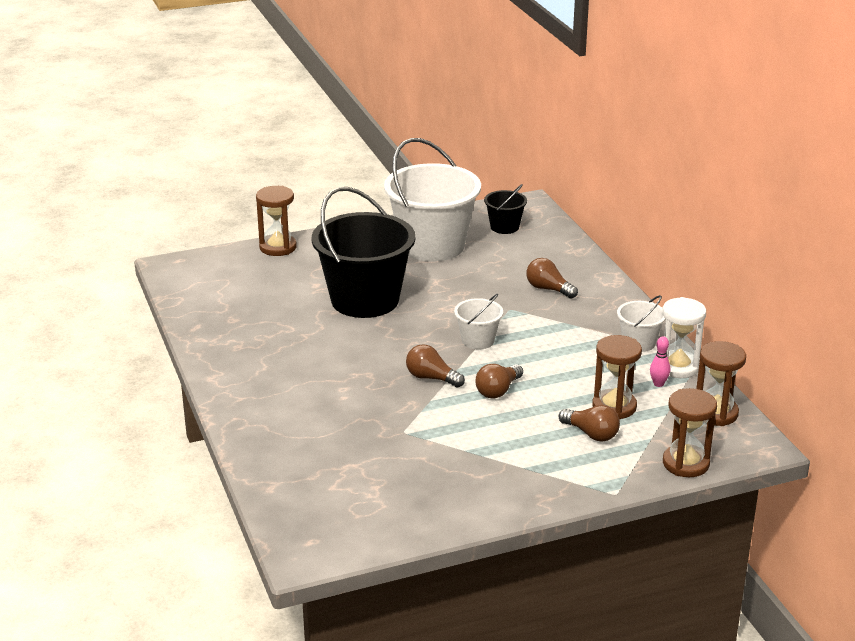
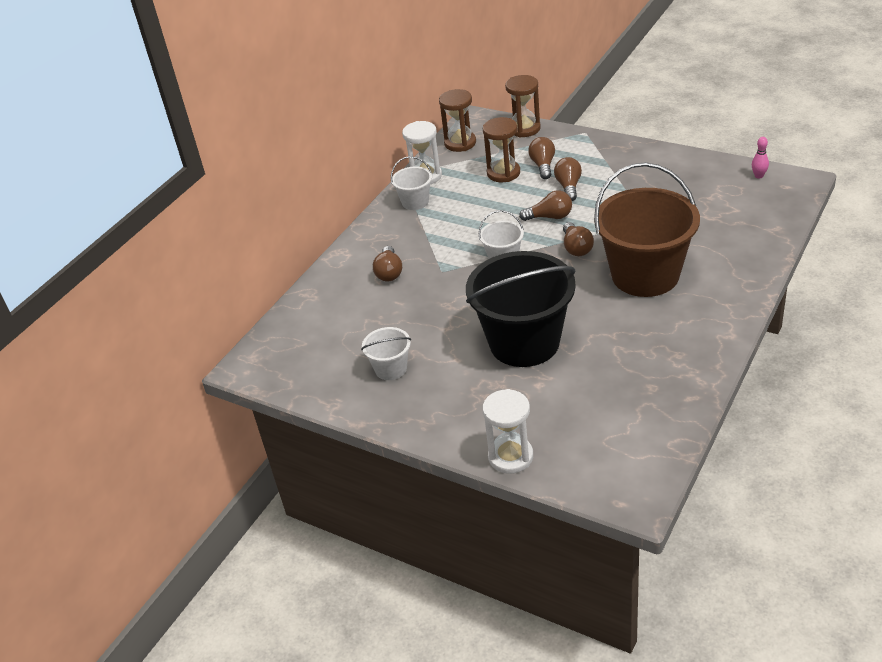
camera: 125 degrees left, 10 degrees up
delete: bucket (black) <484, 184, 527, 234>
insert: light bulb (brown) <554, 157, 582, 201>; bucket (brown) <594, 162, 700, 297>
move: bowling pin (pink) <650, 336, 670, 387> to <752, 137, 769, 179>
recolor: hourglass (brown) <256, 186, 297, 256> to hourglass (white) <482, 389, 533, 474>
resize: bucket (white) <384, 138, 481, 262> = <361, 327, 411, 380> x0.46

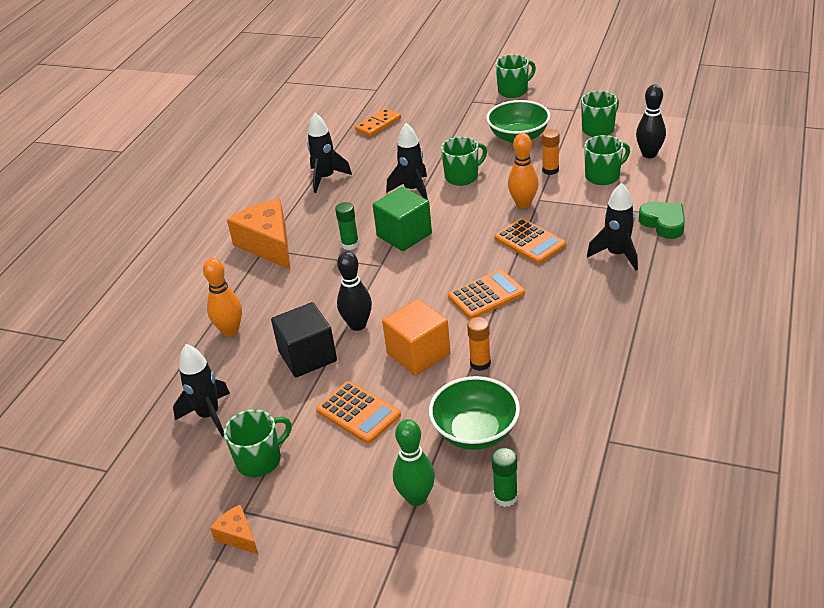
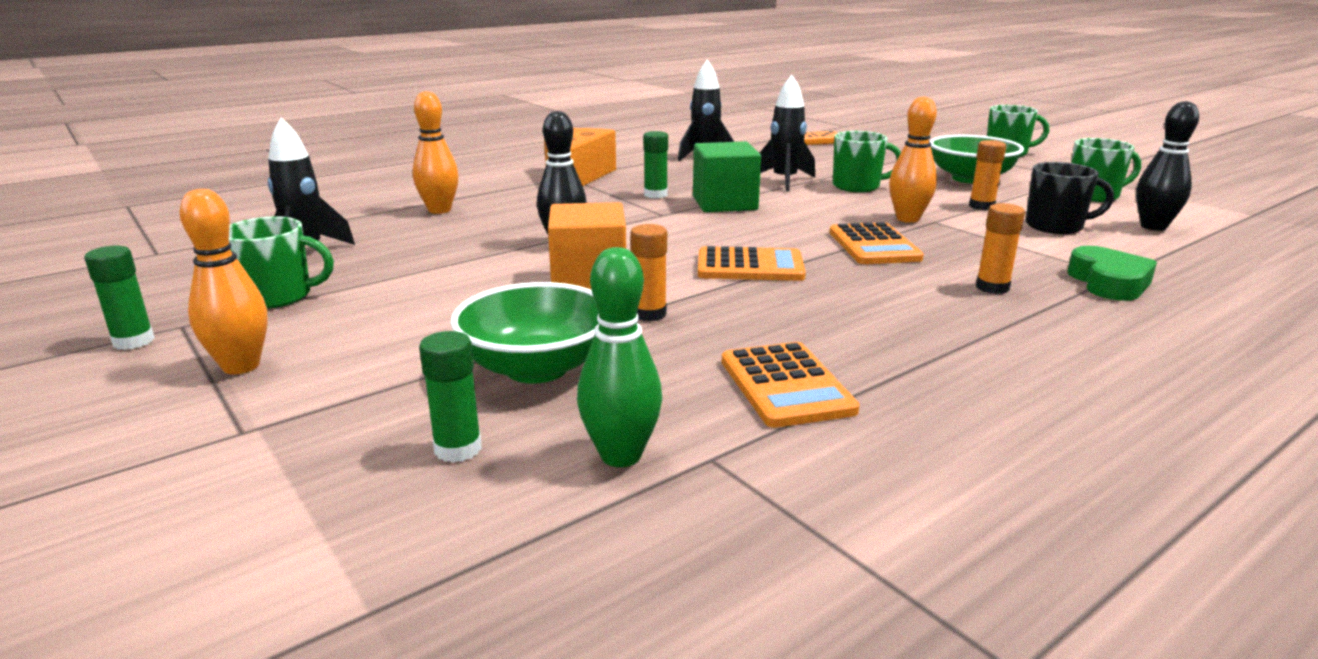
camera: 30 degrees right, 15 degrees down
delete: cube (black) <271, 302, 337, 377>
insert: bowling pin (orange) <179, 189, 267, 374>
move: bowling pin (green) <393, 419, 435, 506> to <577, 247, 662, 467>; calculator (orange) <316, 381, 401, 444> to <722, 342, 860, 428>
replace: cheese (orange) <210, 504, 259, 555> to glue stick (green) <84, 245, 155, 350>; rocket (black) <587, 183, 638, 270> to glue stick (orange) <976, 203, 1025, 294>
recolor: mug (green) <584, 135, 630, 185> to mug (black) <1026, 162, 1114, 234>

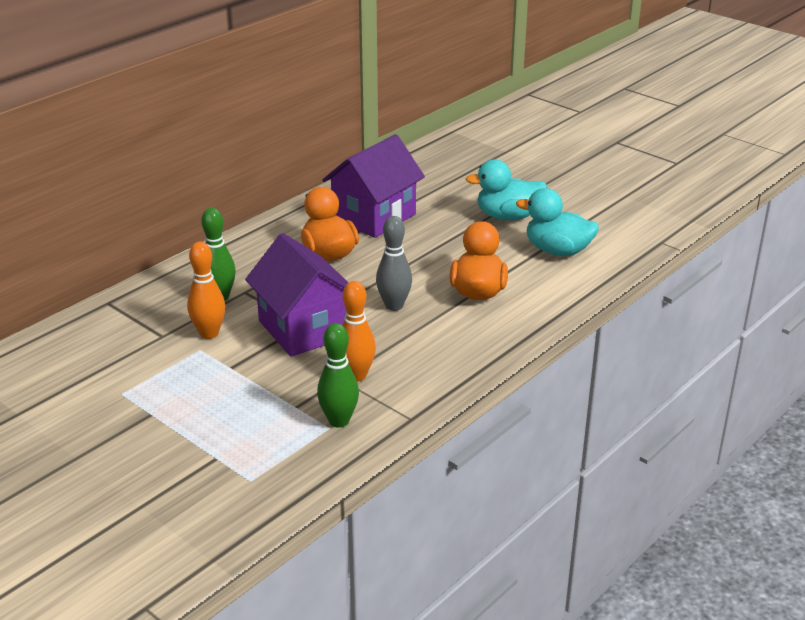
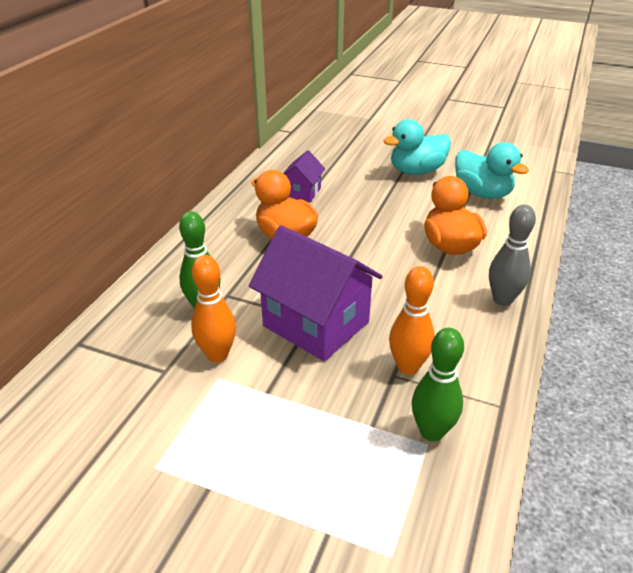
camera: 20 degrees left, 5 degrees up
move: bowling pin (grey) <376, 216, 412, 311> to <489, 204, 536, 306>
rotate: duck (turquoise) <516, 188, 599, 256> = <455, 142, 529, 199> 135 degrees counterclockwise
resize: house (purple) <322, 134, 425, 238> = <283, 150, 325, 203> x0.52

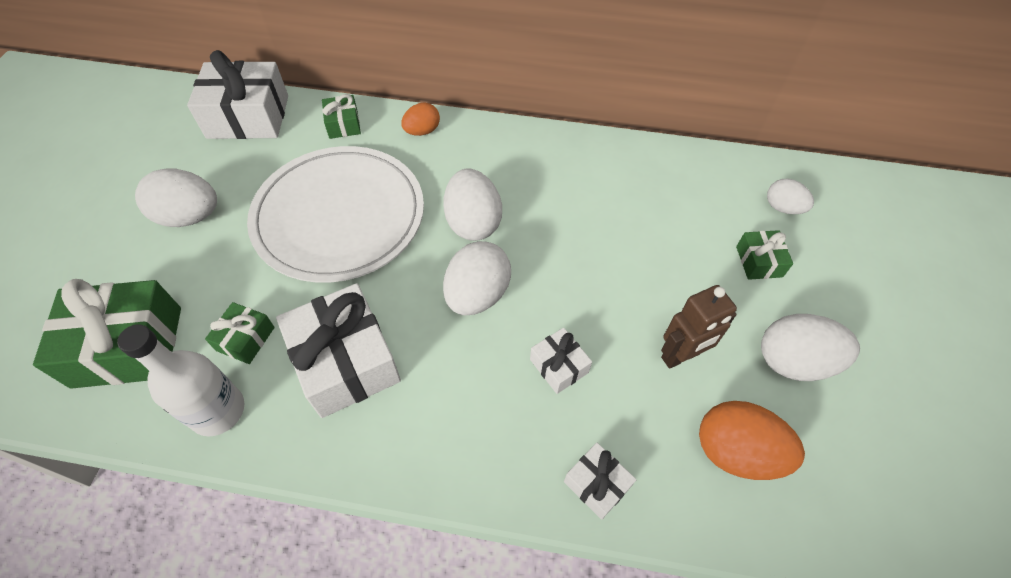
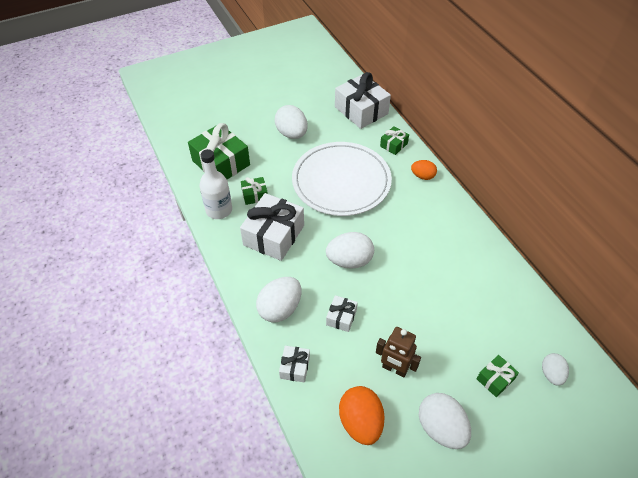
camera: 55 degrees right, 5 degrees down
move: egg (white) <443, 168, 502, 241> to <256, 277, 302, 322>

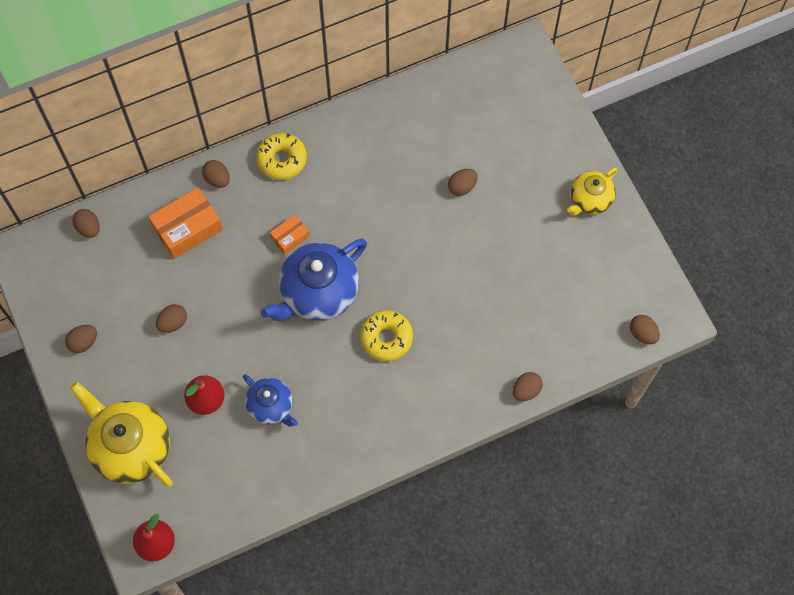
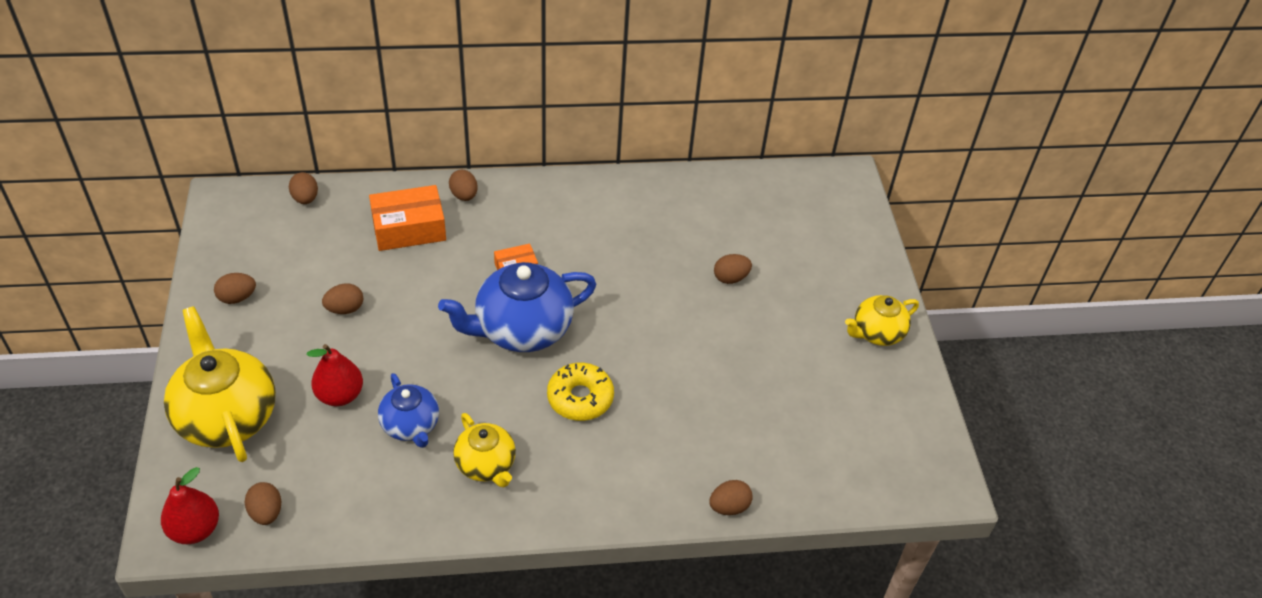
camera: 15 degrees right, 20 degrees down
delete: donut (yellow) <256, 133, 307, 180>
insert: teapot (yellow) <453, 413, 516, 487>
move: egg (brown) <630, 315, 660, 344> to <245, 482, 281, 525>

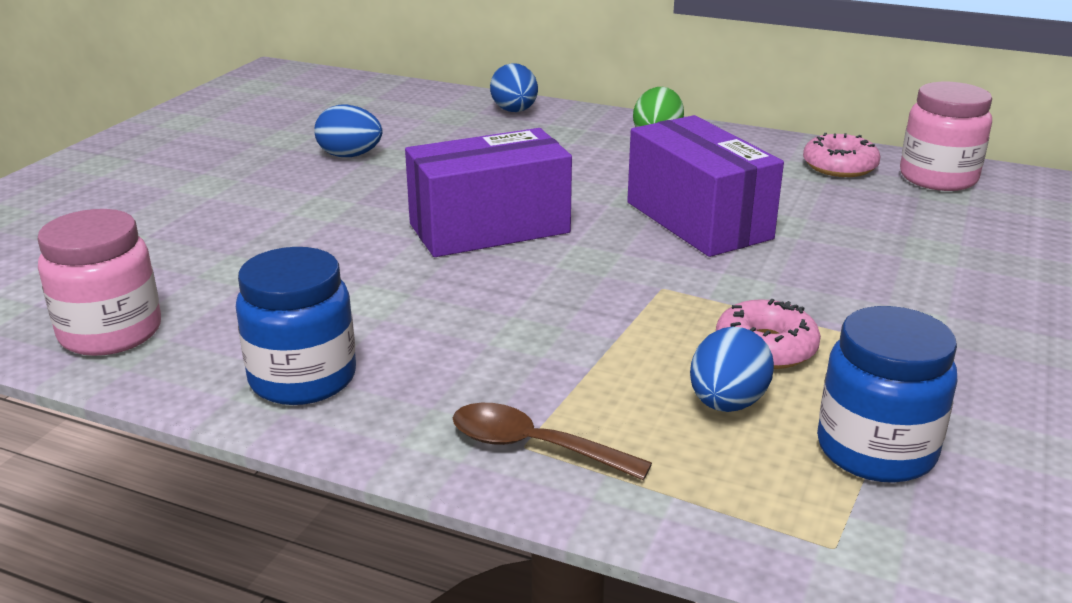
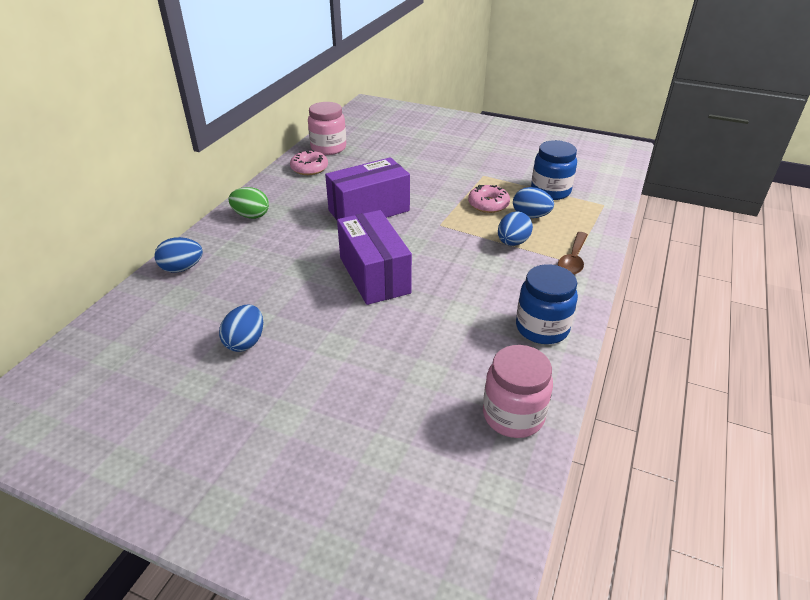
camera: 90 degrees left, 10 degrees up
insert: egg (blue) <498, 211, 533, 246>

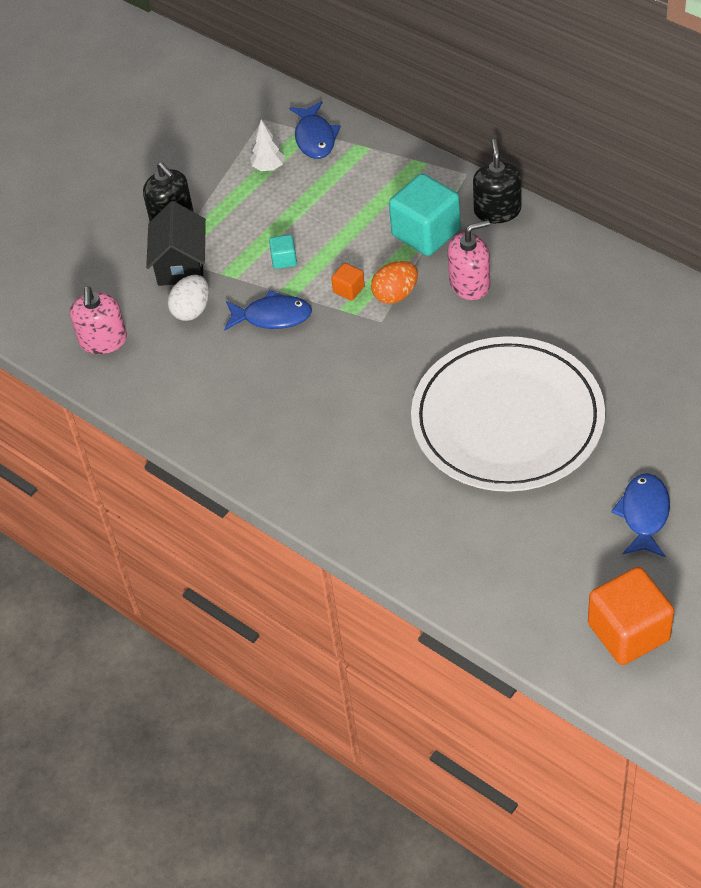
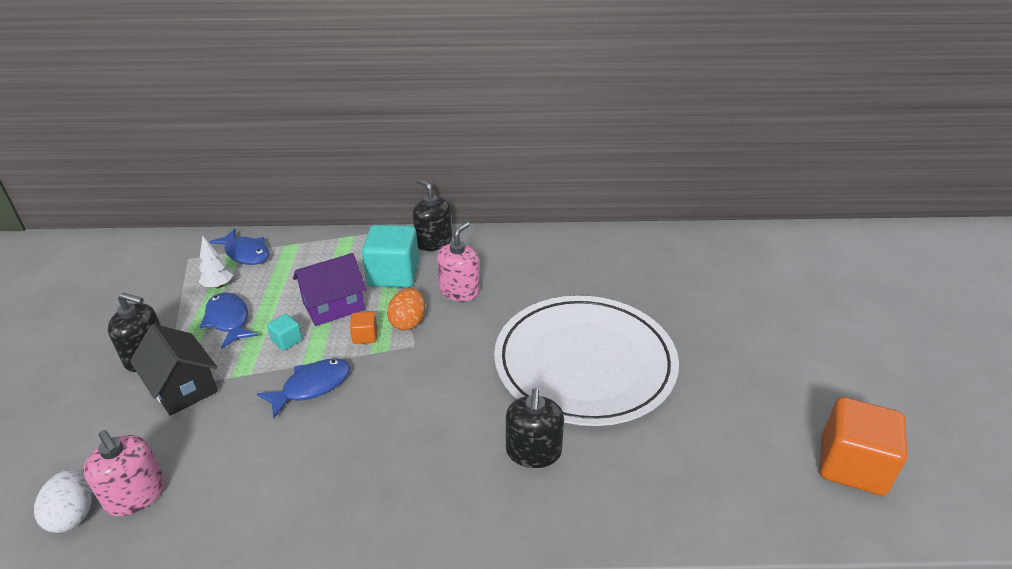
camera: 45 degrees left, 15 degrees down
insert: house (purple) <293, 253, 367, 326>; soap dispenser (black) <506, 388, 564, 468>
move: egg (white) <168, 275, 209, 321> to <34, 469, 92, 533>; fish (blue) <611, 473, 670, 557> to <200, 292, 258, 348>

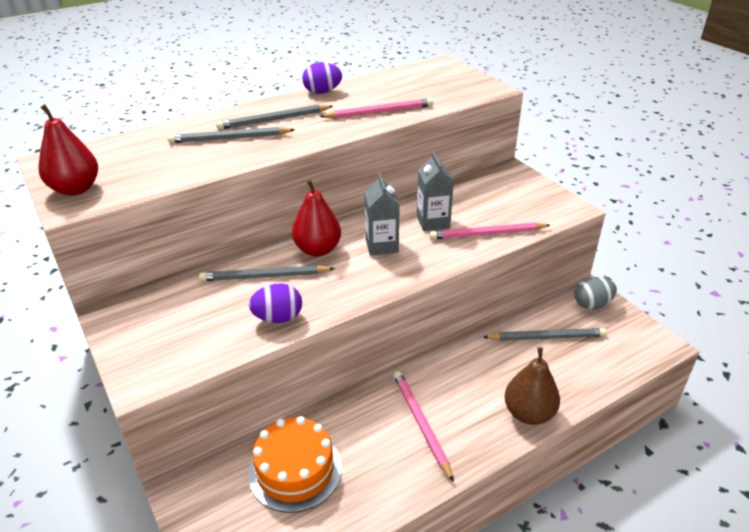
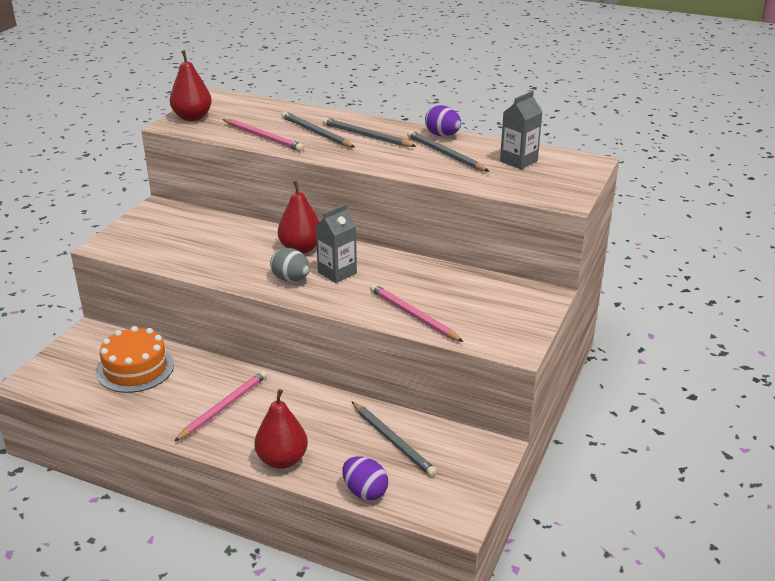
camera: 55 degrees right, 5 degrees down
move: pencil (pink) <319, 98, 433, 119> to <223, 119, 304, 151>; egg (grey) <575, 277, 617, 309> to <270, 248, 310, 282>; egg (purple) <249, 283, 302, 323> to <342, 456, 388, 500>; pencil (grey) <199, 265, 335, 281> to <407, 130, 489, 171>; carton (grey) <417, 152, 454, 231> to <500, 91, 542, 169>
recolor: pear (brown) <504, 347, 560, 425> to pear (red) <254, 389, 308, 469>

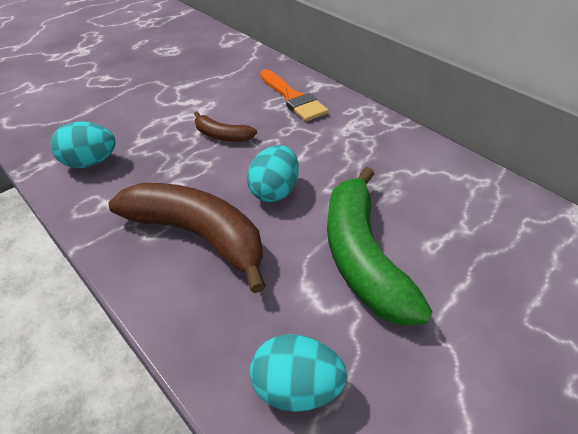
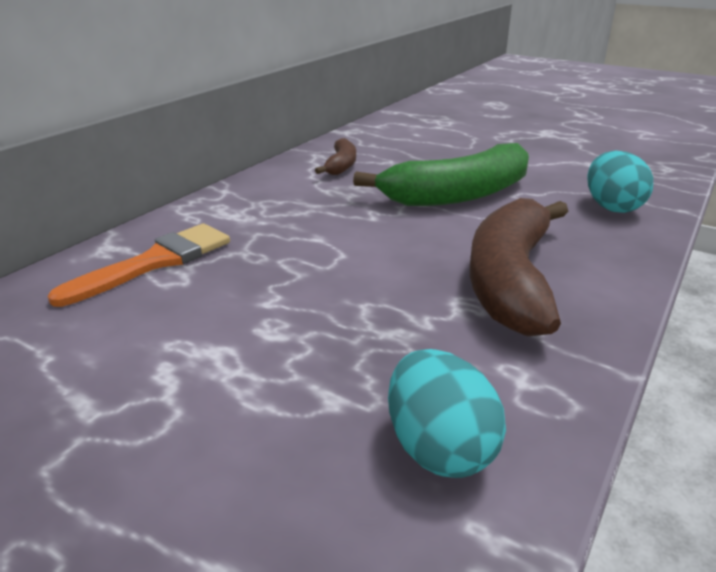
camera: 105 degrees left, 15 degrees down
delete: egg (turquoise) <247, 145, 299, 202>
move: banana (brown) <194, 111, 257, 142> to <315, 138, 356, 175>

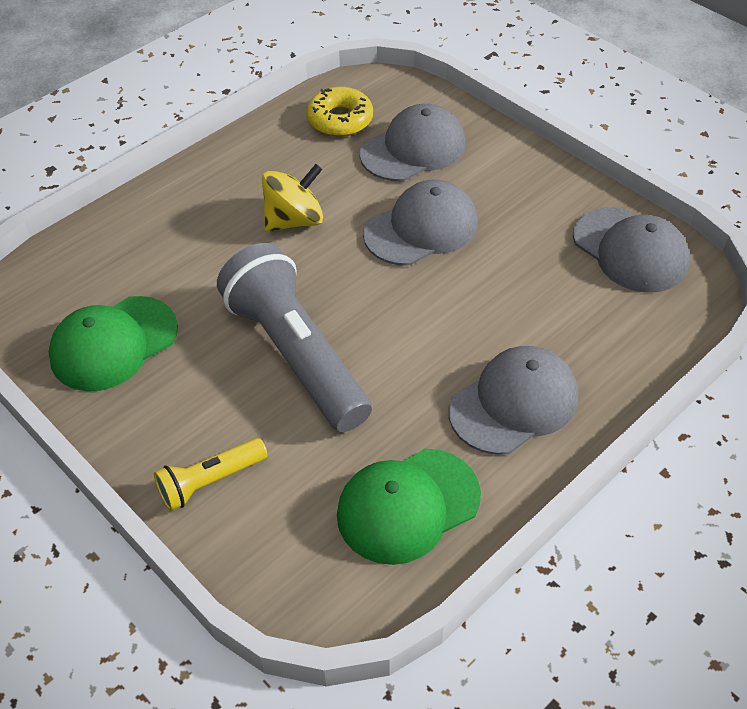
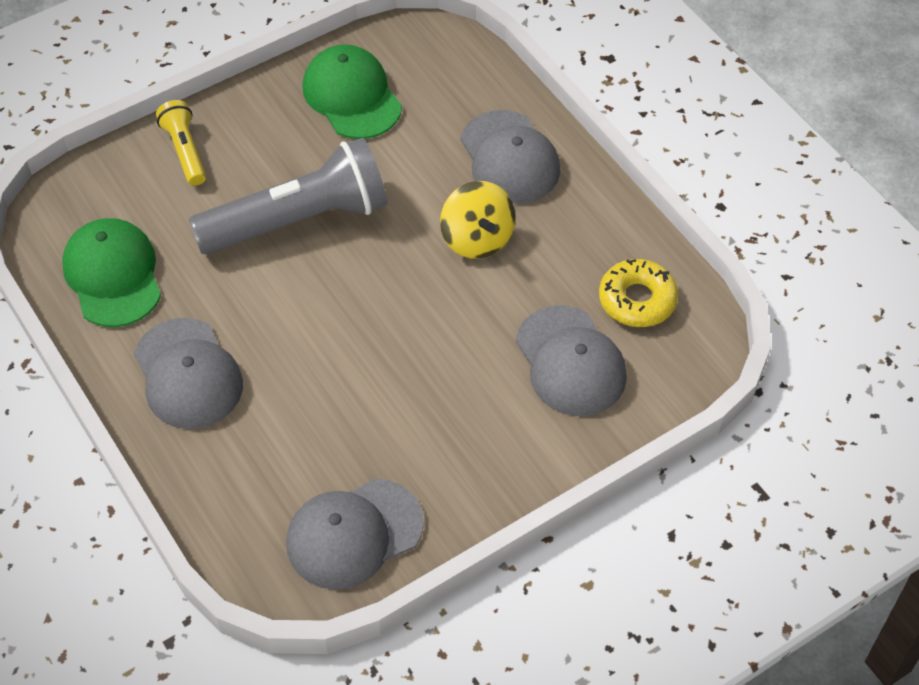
camera: 100 degrees right, 5 degrees up
move: cap (grey) <363, 180, 478, 266> to <461, 110, 560, 204>

